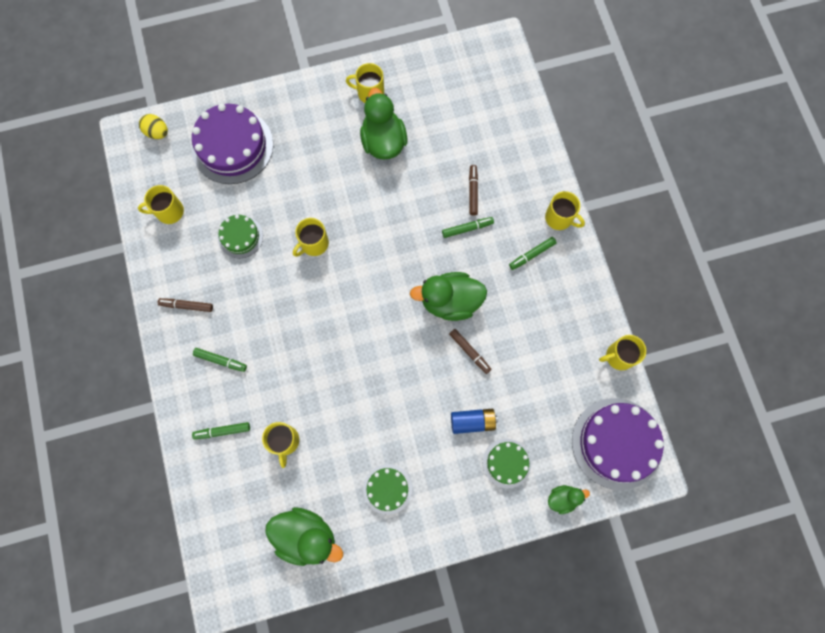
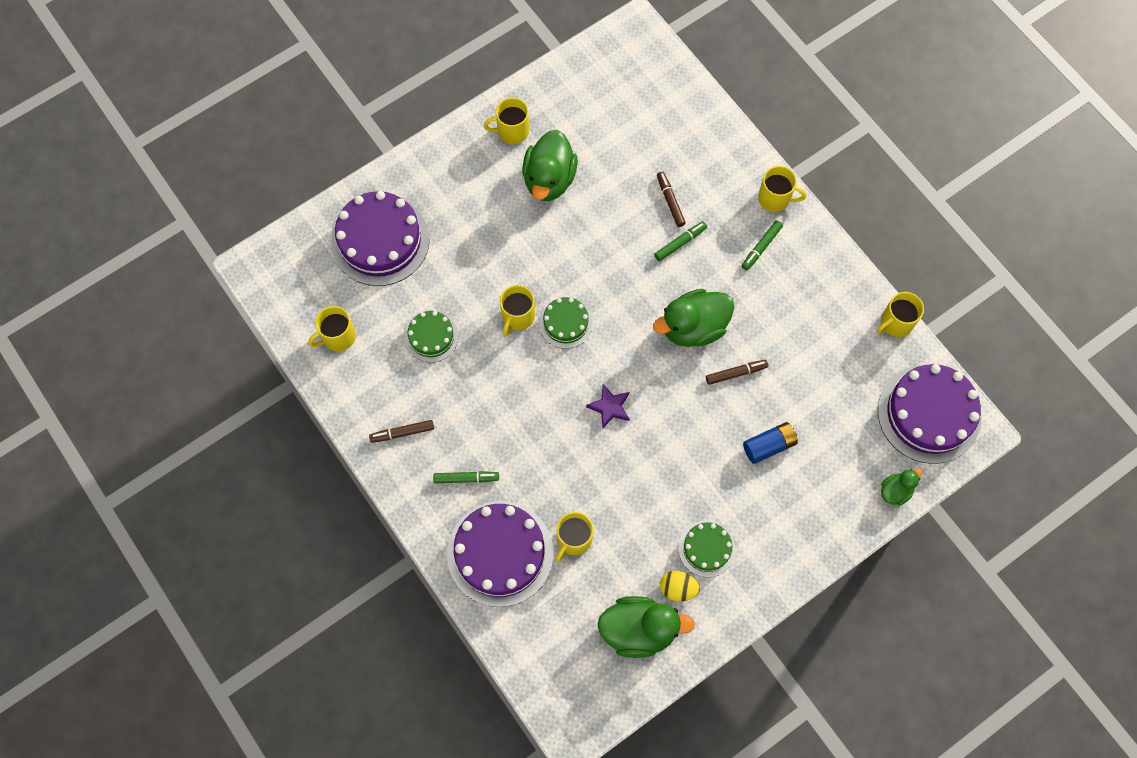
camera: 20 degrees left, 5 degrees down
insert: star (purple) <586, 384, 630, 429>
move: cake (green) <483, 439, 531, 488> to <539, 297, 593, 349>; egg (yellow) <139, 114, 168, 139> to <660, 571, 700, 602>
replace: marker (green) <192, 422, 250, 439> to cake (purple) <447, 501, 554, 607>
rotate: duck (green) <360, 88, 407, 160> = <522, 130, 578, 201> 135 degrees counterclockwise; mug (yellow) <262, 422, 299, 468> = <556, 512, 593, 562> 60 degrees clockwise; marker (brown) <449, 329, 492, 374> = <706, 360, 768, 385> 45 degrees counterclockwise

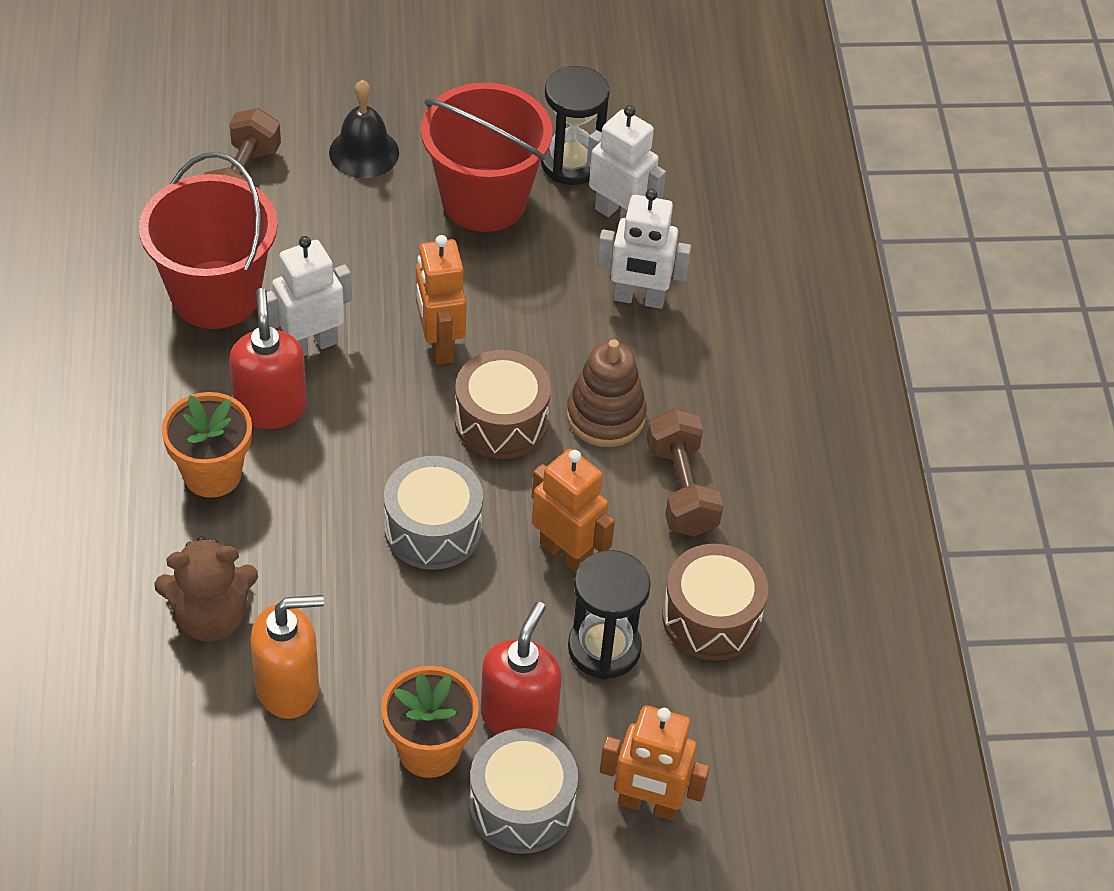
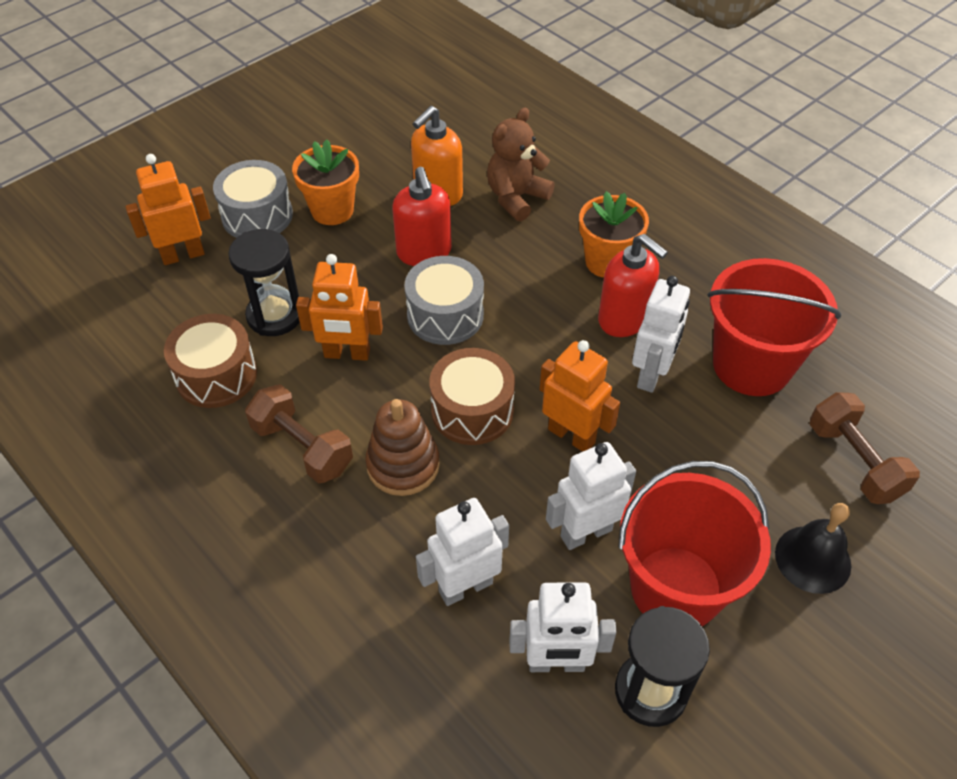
camera: 145 degrees right, 0 degrees up
insert: robot (white) <546, 442, 636, 550>
move: soap dispenser (red) <481, 602, 562, 735> to <392, 167, 452, 266>

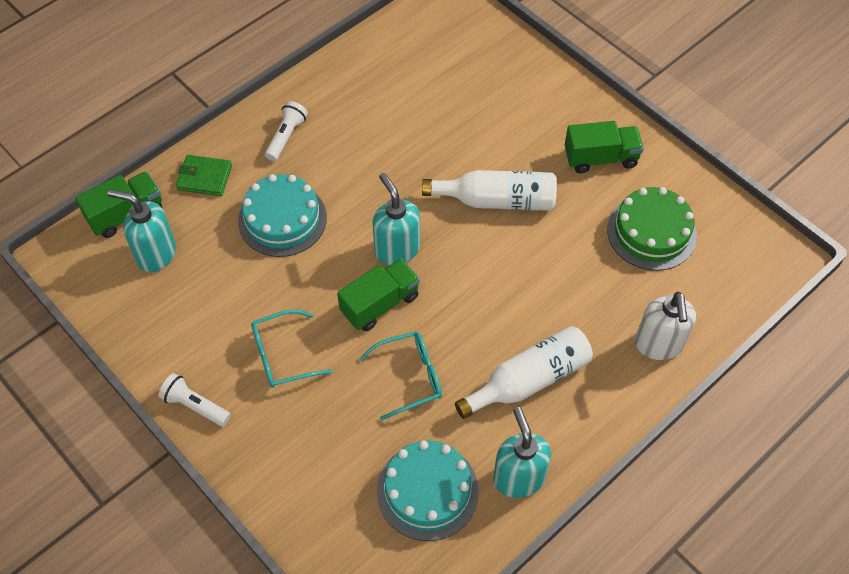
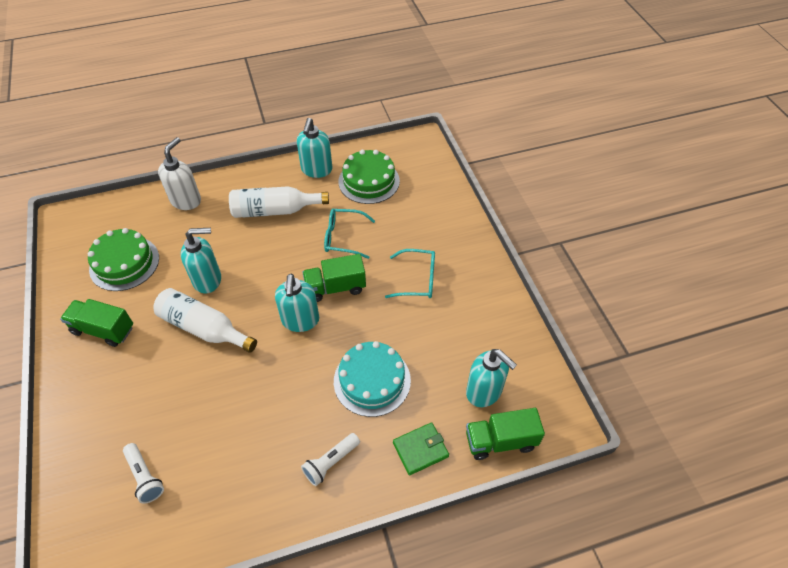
camera: 155 degrees left, 5 degrees down
insert: soap dispenser (turquoise) <181, 228, 221, 294>
move: flashlight (white) <159, 373, 231, 426> to <123, 443, 164, 504>
recolor: cake (turquoise) <377, 440, 479, 541> to cake (green) <339, 150, 400, 204>
rotate: wallet (green) <176, 155, 232, 196> = <393, 422, 449, 475> 60 degrees counterclockwise

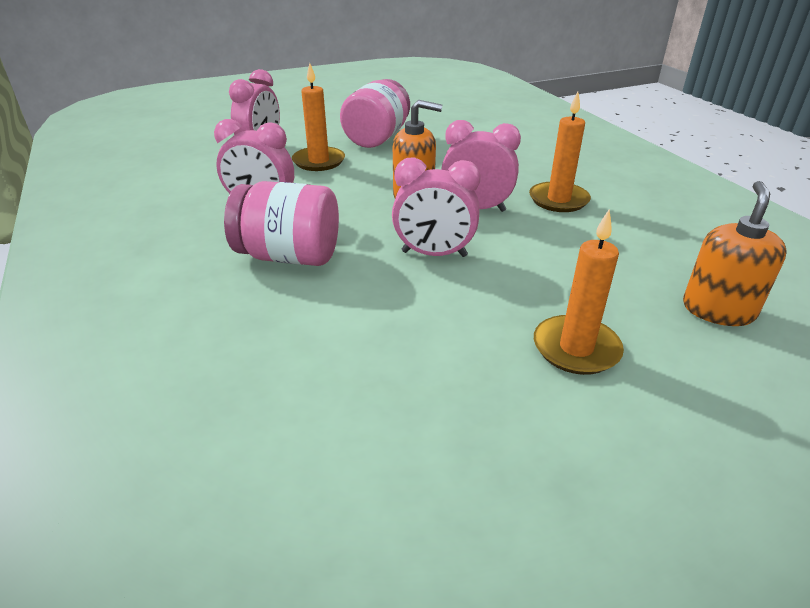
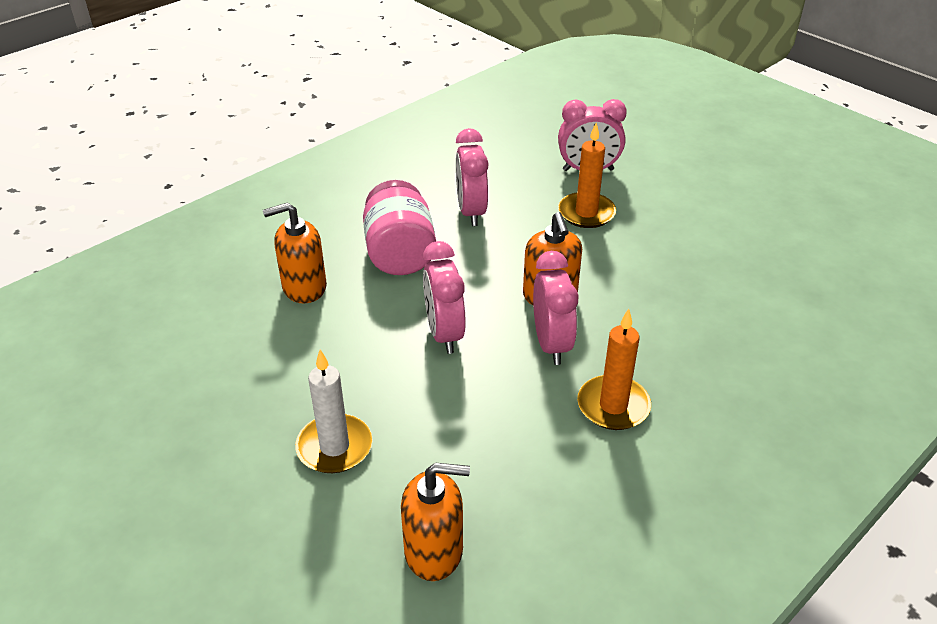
camera: 70 degrees right, 5 degrees up
delete: jar (pink) <340, 79, 410, 148>
insert: soap dispenser (orange) <263, 202, 327, 303>
recolor: candle (orange) <534, 210, 624, 375> to candle (white) <295, 350, 373, 473>

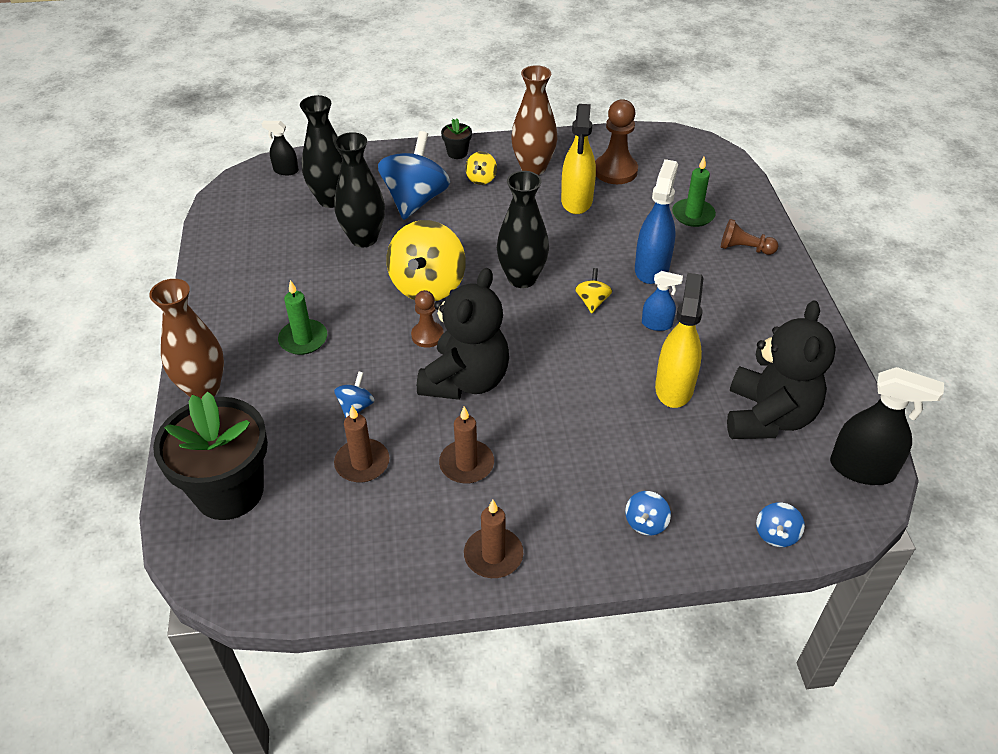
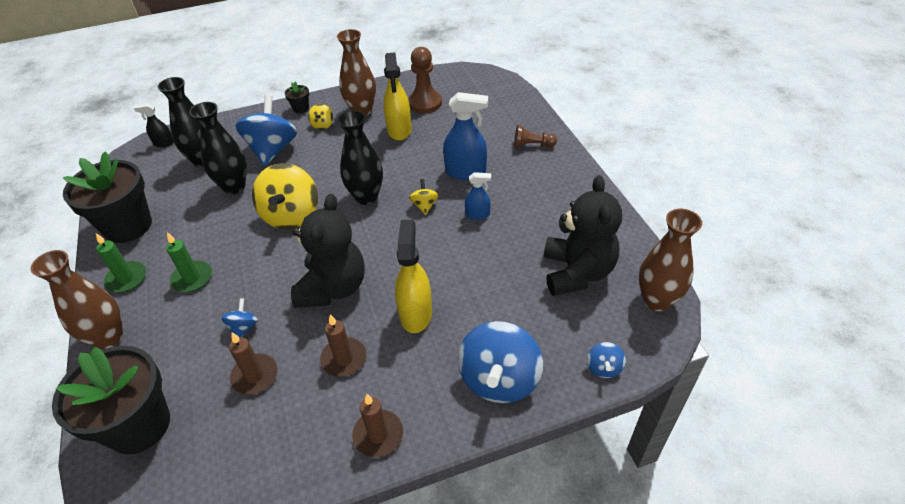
camera: 10 degrees left, 0 degrees up
delete: pawn (brown) <411, 290, 444, 348>
insert: flower pot (black) <63, 152, 152, 243>
move: candle (green) <672, 157, 716, 227> to <96, 233, 146, 293>; spray bottle (yellow) <655, 273, 704, 408> to <395, 220, 432, 333>
replace: spray bottle (black) <830, 367, 944, 485> to vase (brown) <639, 209, 702, 311>
rotate: spray bottle (blue) <635, 159, 678, 284> = <443, 92, 488, 180> 90 degrees clockwise
resize: spinning top (blue) <625, 491, 671, 536> = <458, 321, 543, 403> x2.19

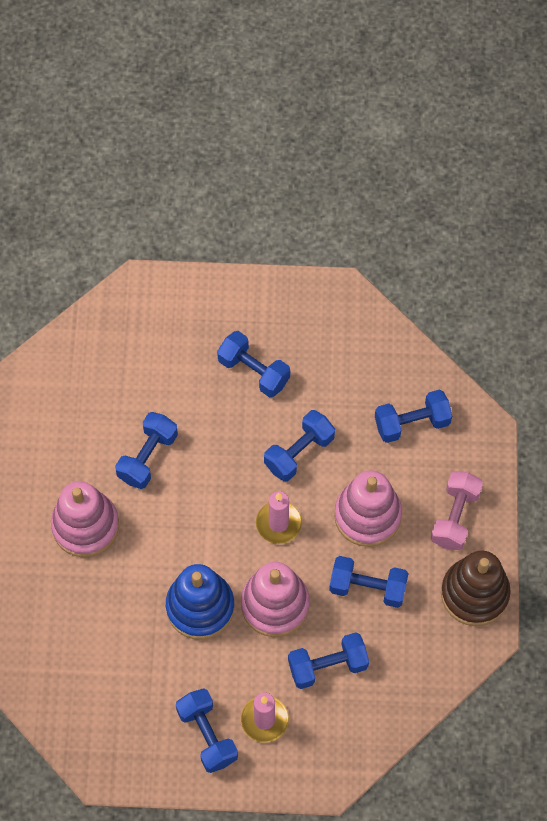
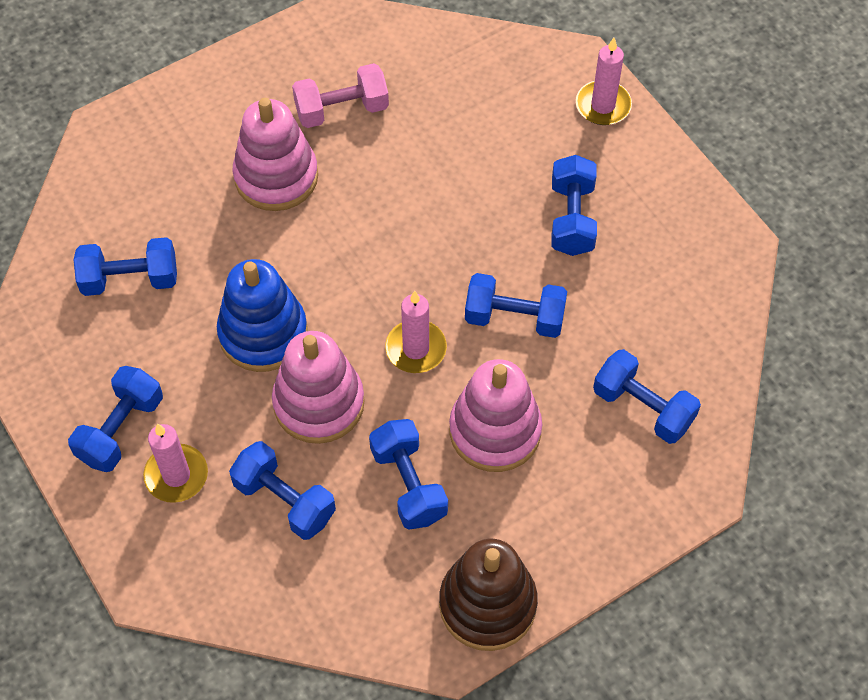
camera: 55 degrees right, 5 degrees down
insert: candle (pink) <576, 38, 632, 125>
move: dumbbell (blue) <115, 412, 178, 489> to <74, 237, 177, 296>; dumbbell (pink) <431, 471, 483, 550> to <292, 63, 389, 128>

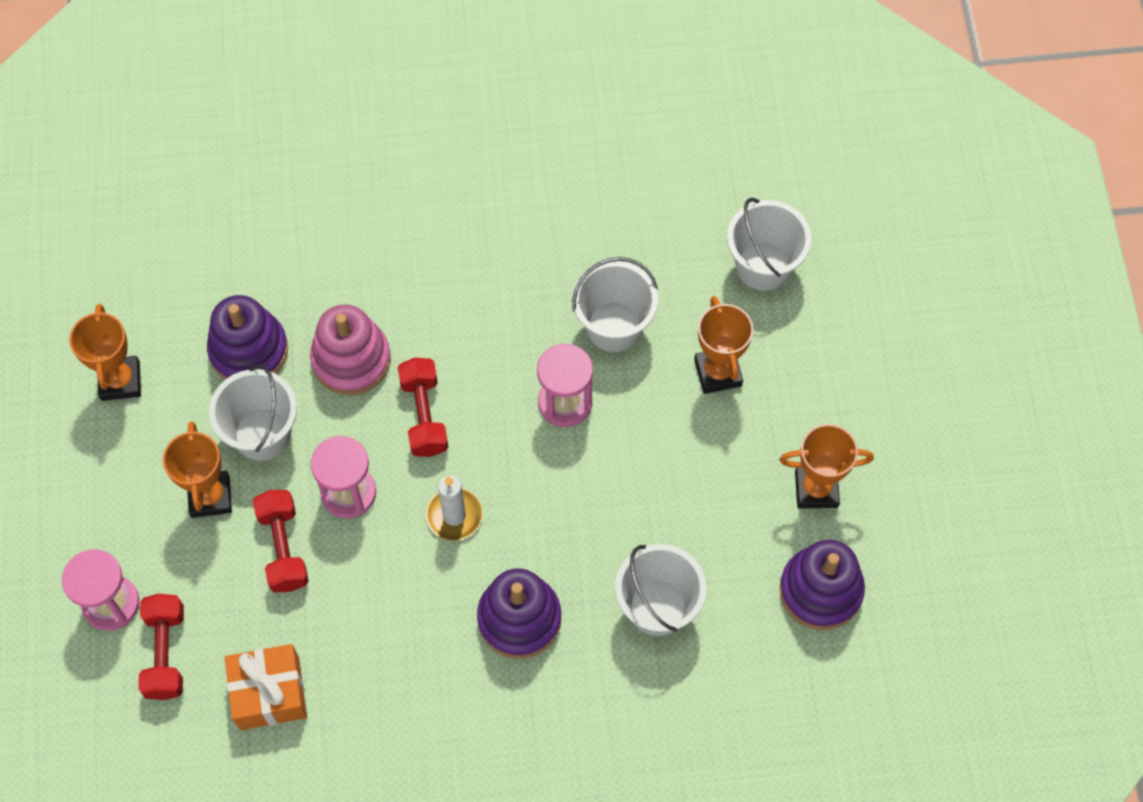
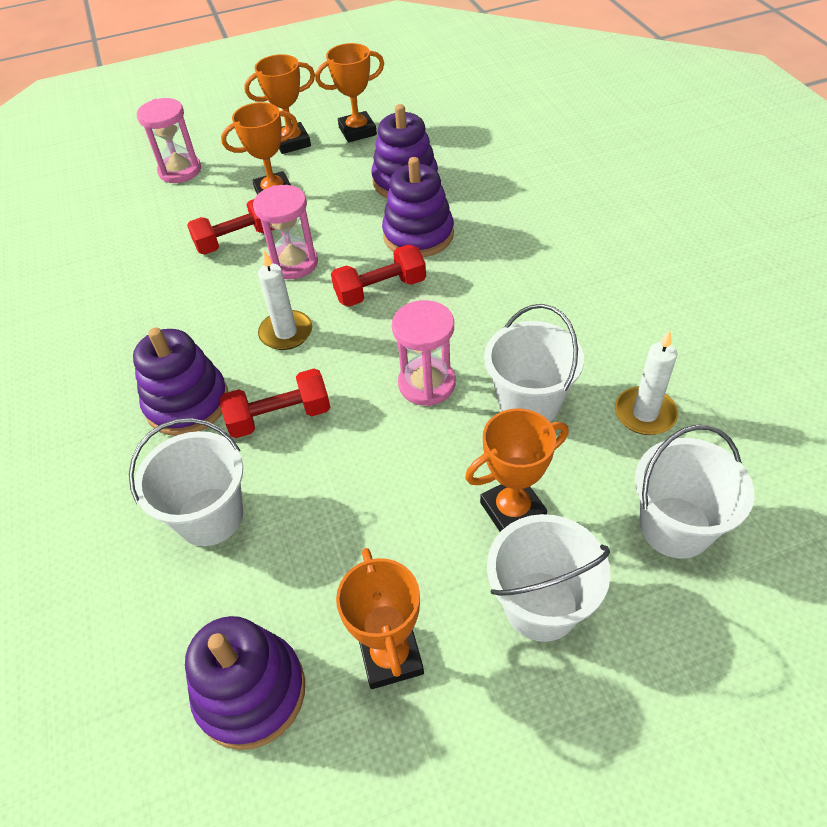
camera: 80 degrees right, 15 degrees down
delete: gift (orange) <225, 644, 307, 730>
insert: trophy (orange) <244, 54, 315, 154>; candle (white) <615, 330, 678, 435>
move: dumbbell (red) <138, 594, 184, 700> to <220, 369, 331, 438>; bucket (white) <209, 364, 297, 461> to <487, 514, 611, 642>
recolor: stacking toy (pink) <310, 304, 391, 395> to stacking toy (purple) <382, 157, 454, 257>

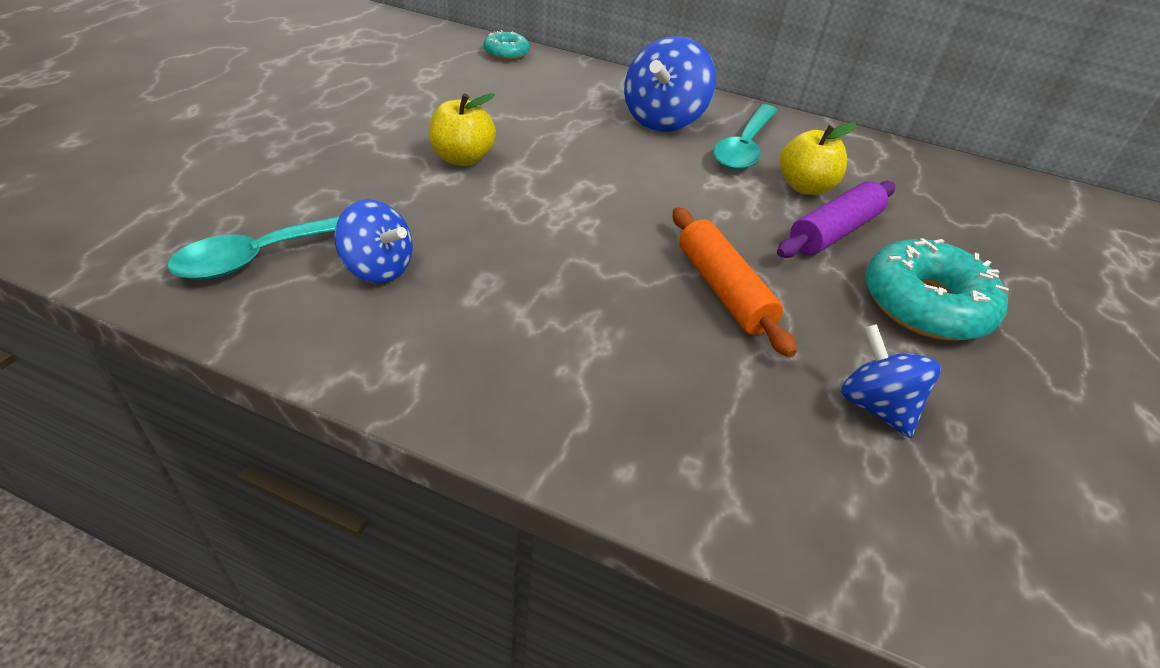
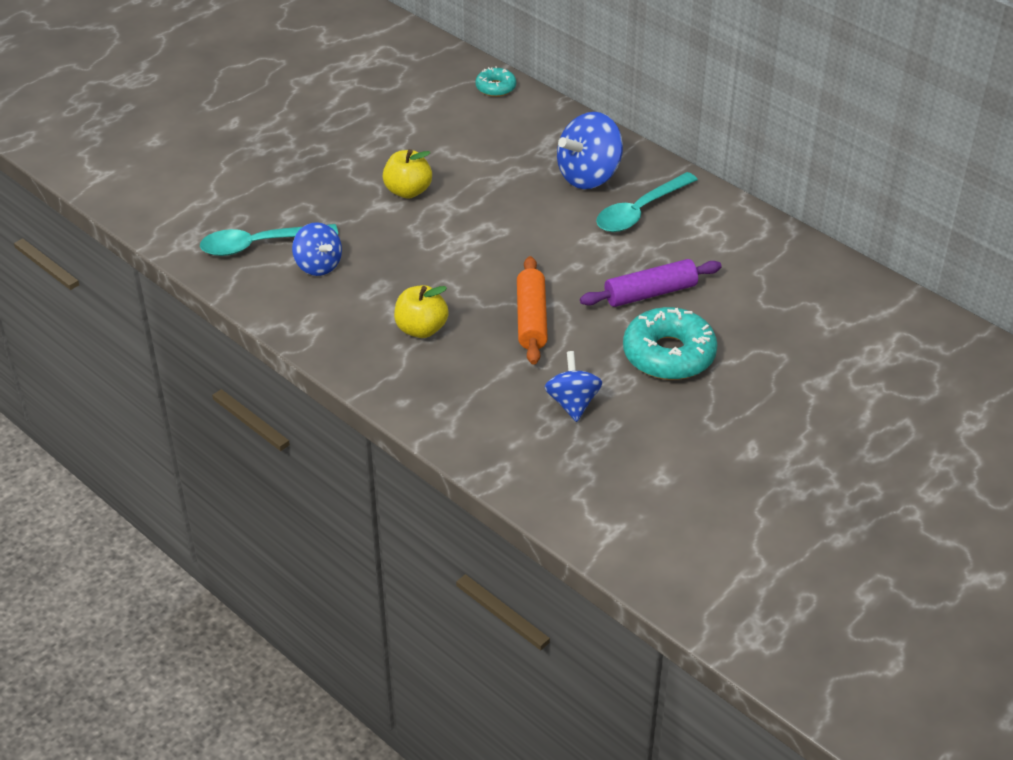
camera: 25 degrees right, 0 degrees up
move: apple (yellow) <780, 123, 856, 195> to <394, 285, 449, 338>

